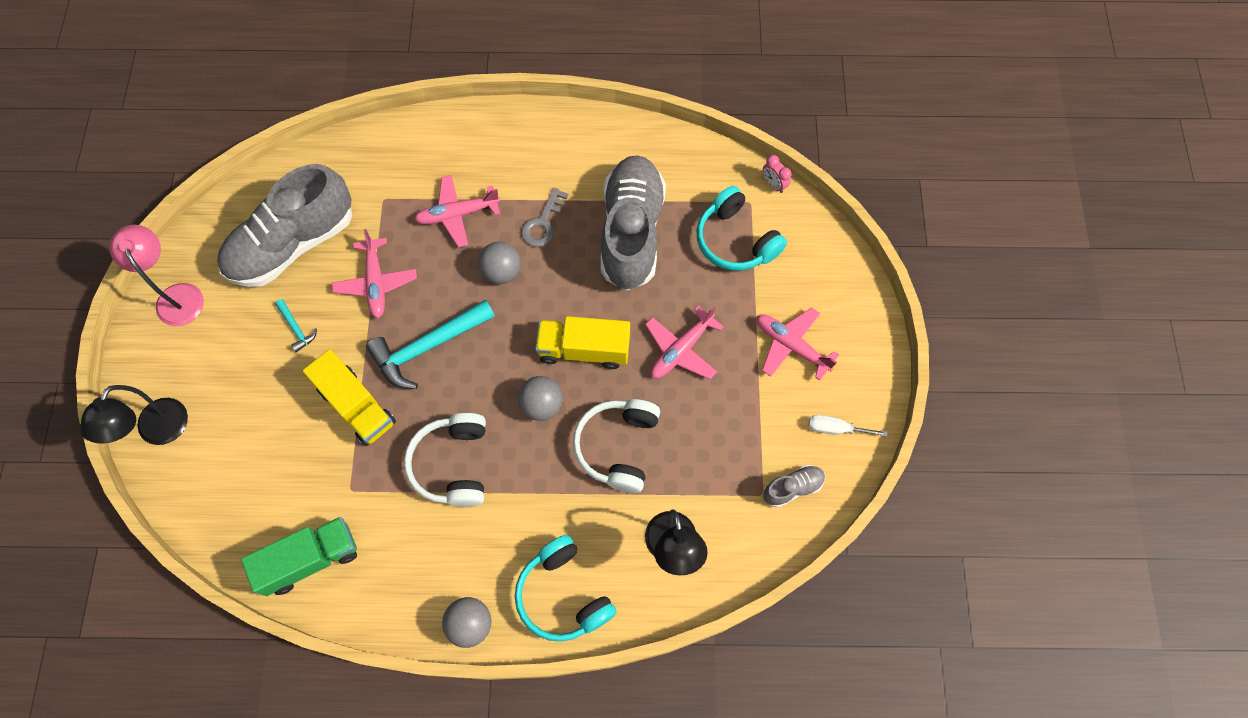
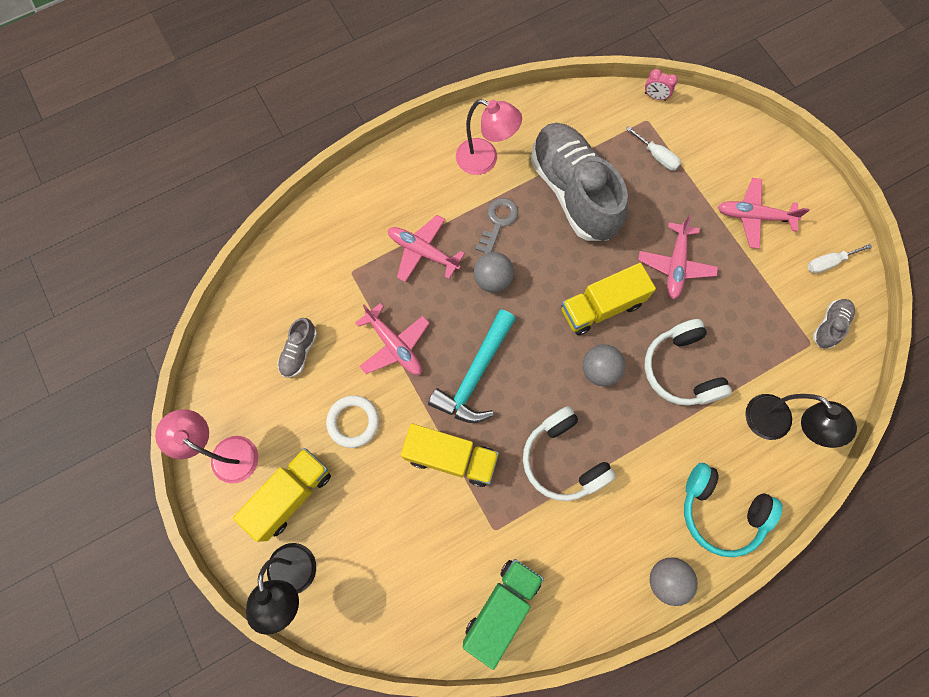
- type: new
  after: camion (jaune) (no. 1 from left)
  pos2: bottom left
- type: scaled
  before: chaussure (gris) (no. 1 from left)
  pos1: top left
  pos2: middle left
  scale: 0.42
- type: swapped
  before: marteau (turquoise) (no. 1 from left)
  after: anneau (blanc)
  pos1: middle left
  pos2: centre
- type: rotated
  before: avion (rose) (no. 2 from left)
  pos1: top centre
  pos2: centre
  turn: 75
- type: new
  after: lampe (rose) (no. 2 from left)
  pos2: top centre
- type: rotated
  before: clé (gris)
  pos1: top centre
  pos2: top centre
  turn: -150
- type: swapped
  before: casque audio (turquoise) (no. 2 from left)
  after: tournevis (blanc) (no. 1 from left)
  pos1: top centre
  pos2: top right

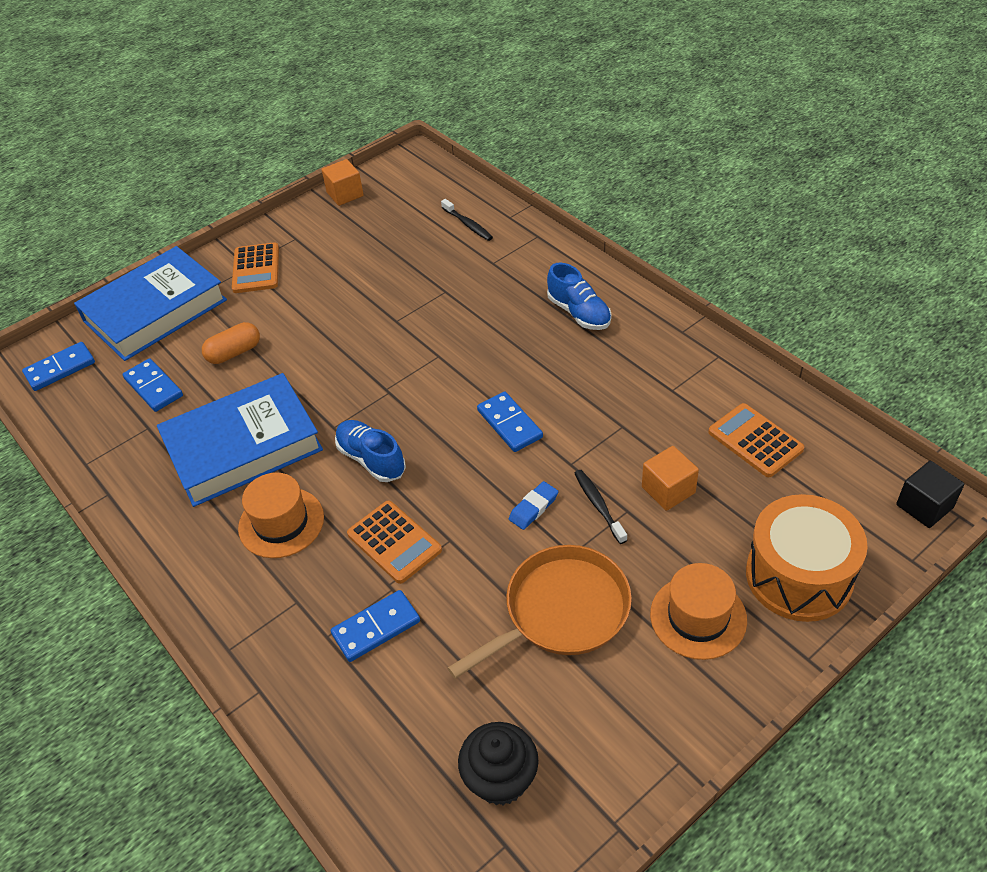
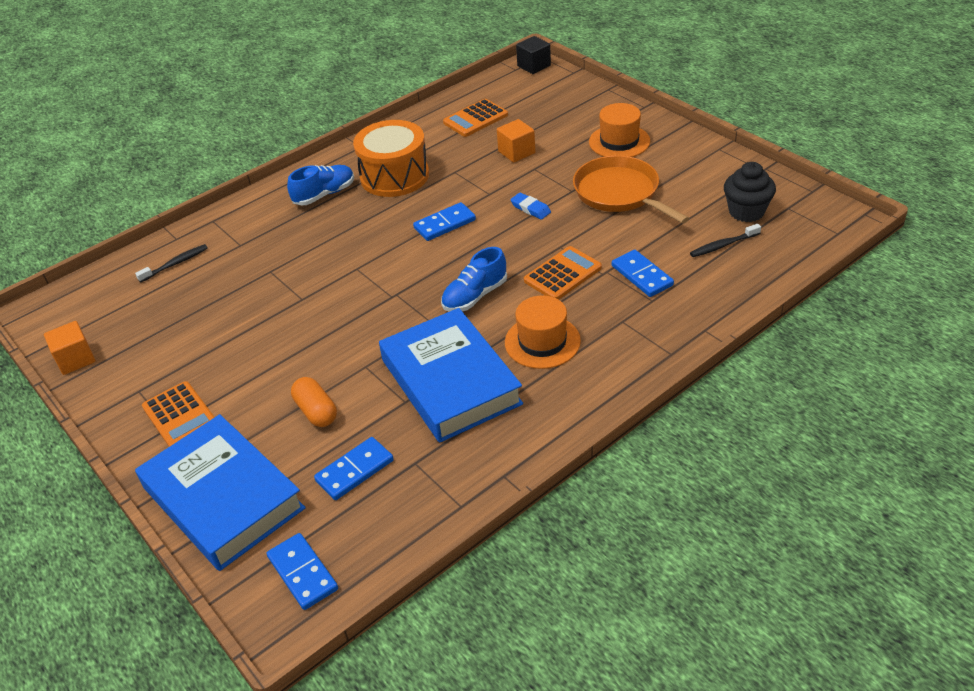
- type: rotated
  before: calculatrice (orange) (no. 1 from left)
  pos1: top left
  pos2: middle left
  turn: 60
- type: shifted
  before: tambour (orange)
  pos1: middle right
  pos2: top centre
- type: shifted
  before: brosse à dents (noir) (no. 2 from left)
  pos1: centre
  pos2: middle right

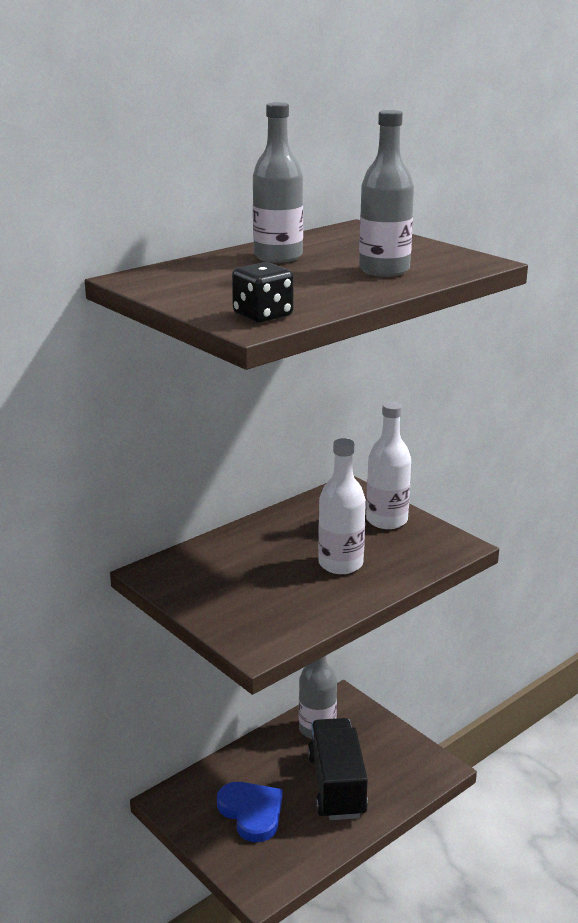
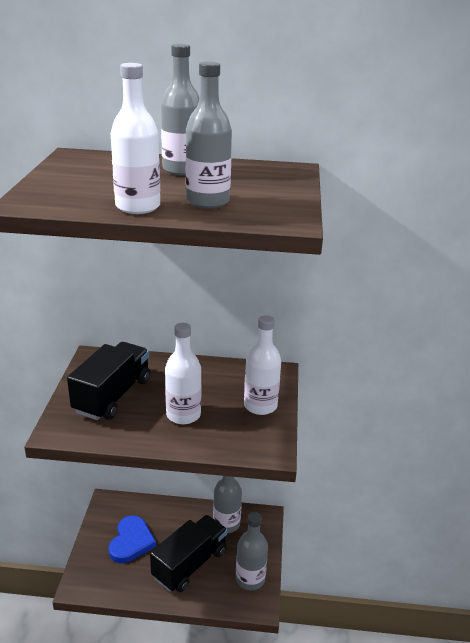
- type: new
  after: camion (noir) (no. 1 from left)
  pos2: middle left
- type: new
  after: bouteille (blanc) (no. 1 from left)
  pos2: top left
- type: new
  after: bouteille (gris) (no. 4 from left)
  pos2: bottom centre
- type: gone
  before: dé (noir)
  pos1: top centre

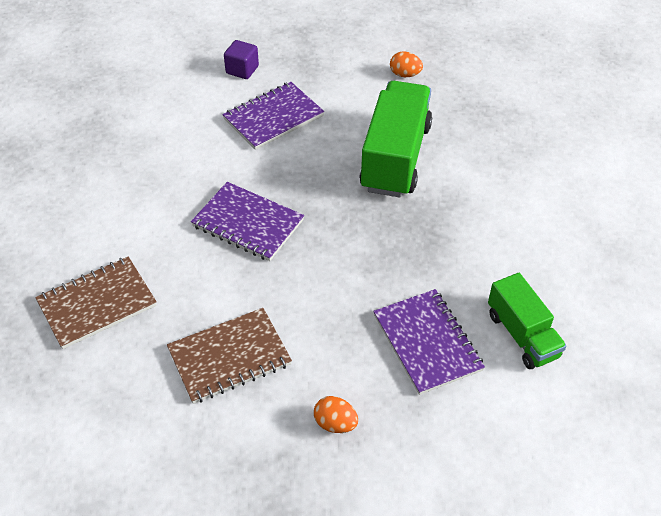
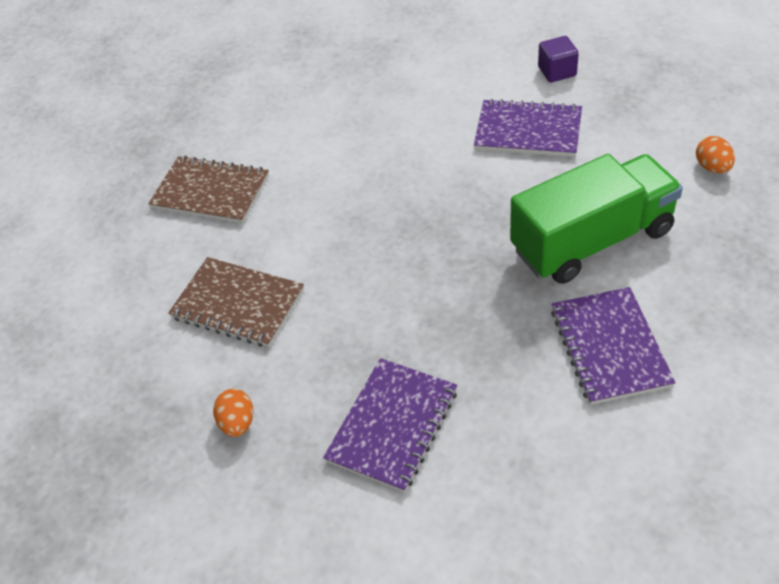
- type: shifted
  before: carnet (violet) (no. 1 from left in the first image)
  after: carnet (violet) (no. 3 from left)
  pos1: centre
  pos2: middle right
- type: gone
  before: camion (vert) (no. 2 from left)
  pos1: middle right

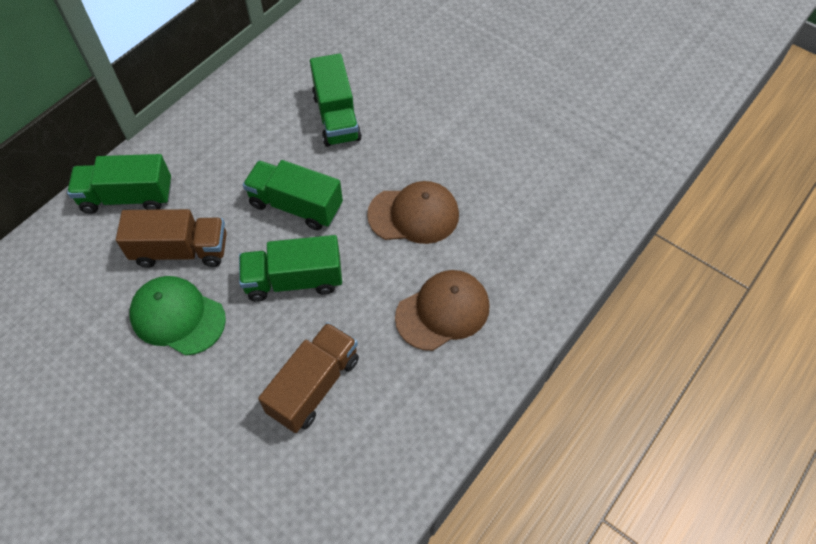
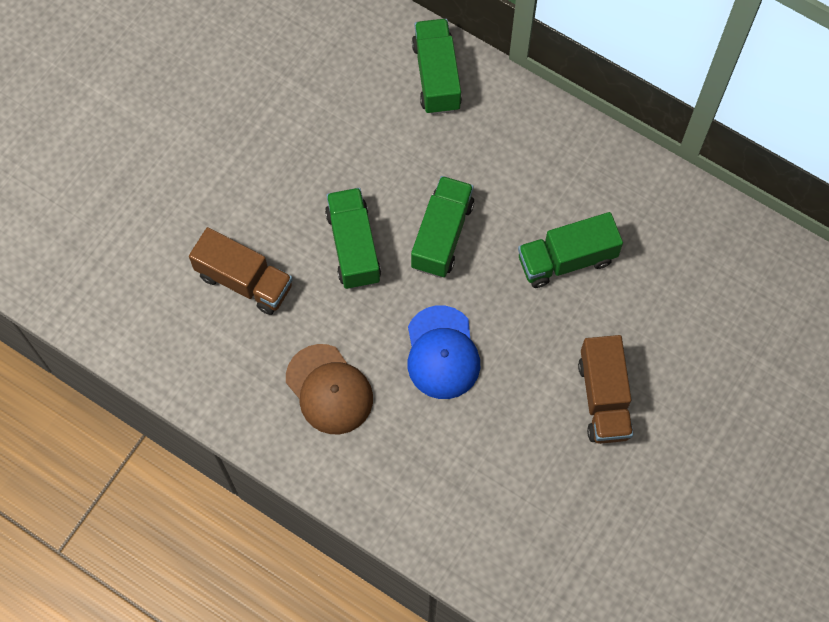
- type: repainted
  before: casquette (marron) (no. 1 from left)
  after: casquette (bleu)
  pos1: centre
  pos2: centre
- type: shifted
  before: camion (marron) (no. 1 from left in the first image)
  after: camion (marron) (no. 2 from left)
  pos1: middle left
  pos2: middle right
- type: gone
  before: casquette (vert)
  pos1: middle left

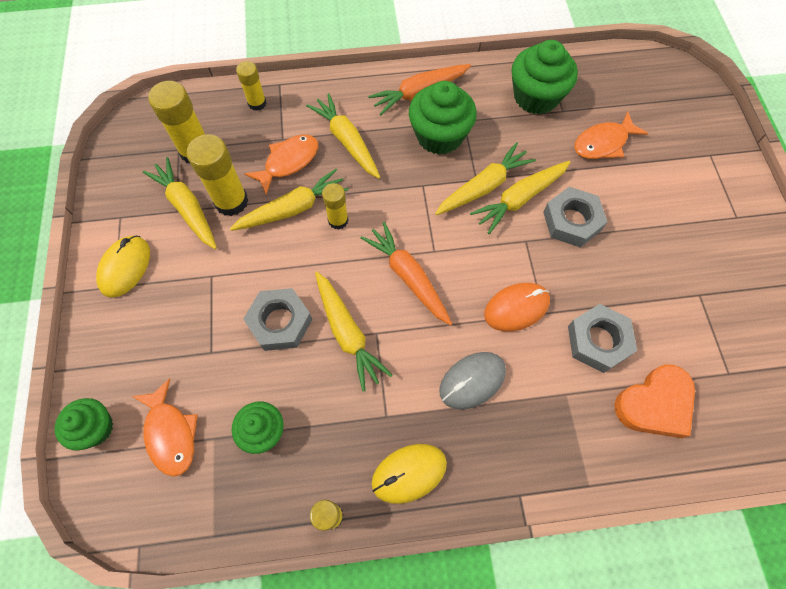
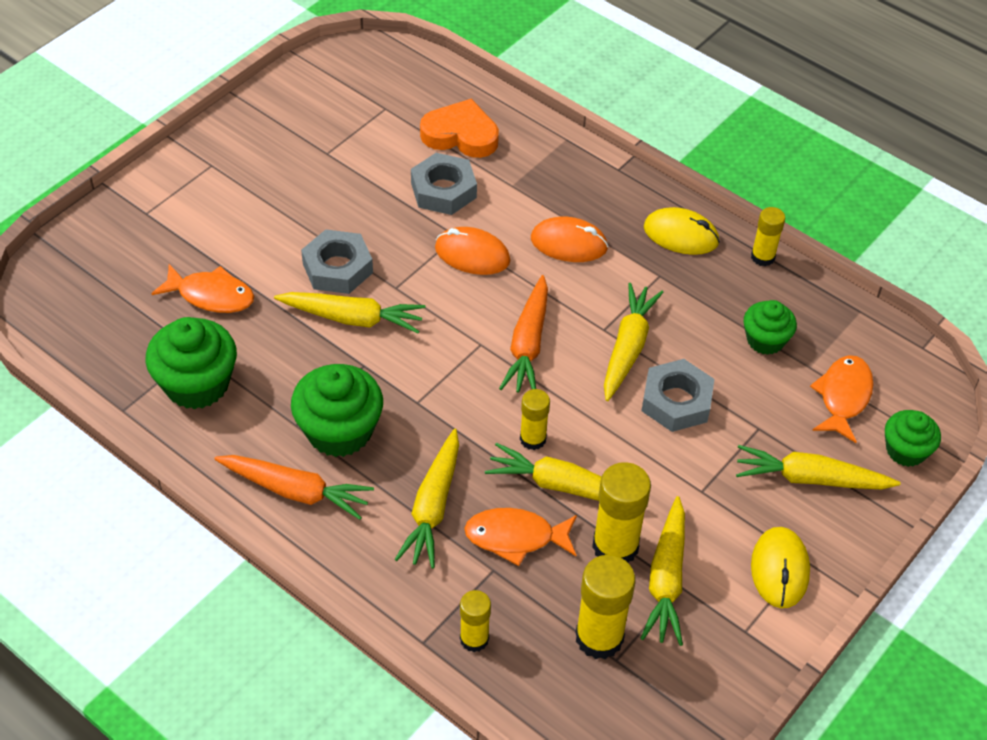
- type: repainted
  before: souris (gris)
  after: souris (orange) (no. 2 from left)
  pos1: centre
  pos2: top centre
- type: shifted
  before: carotte (jaune) (no. 5 from left in the first image)
  after: carotte (jaune) (no. 6 from left)
  pos1: top centre
  pos2: middle right
- type: rotated
  before: souris (jaune) (no. 1 from left in the first image)
  pos1: middle left
  pos2: bottom right
  turn: -60

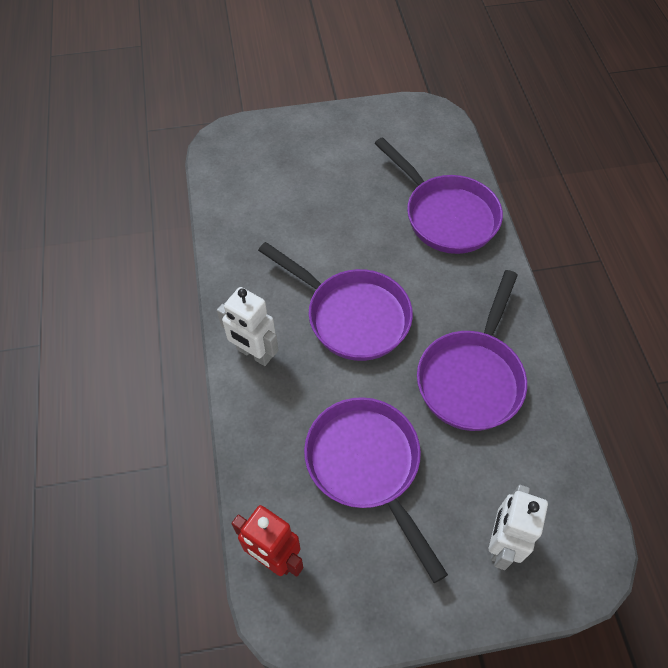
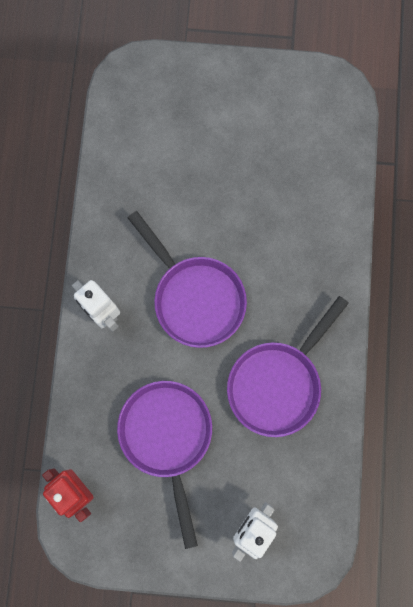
- type: gone
  before: poêle (violet) (no. 3 from left)
  pos1: top centre

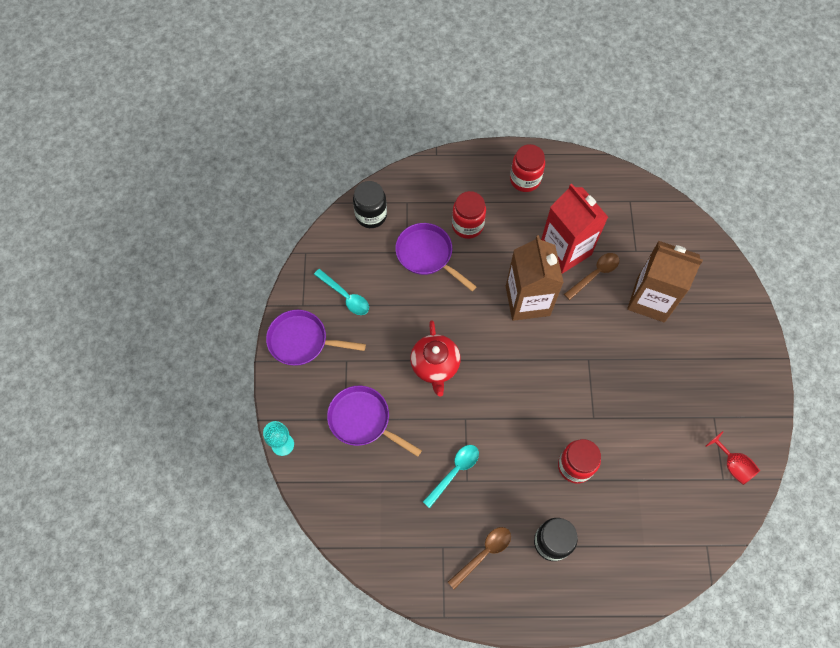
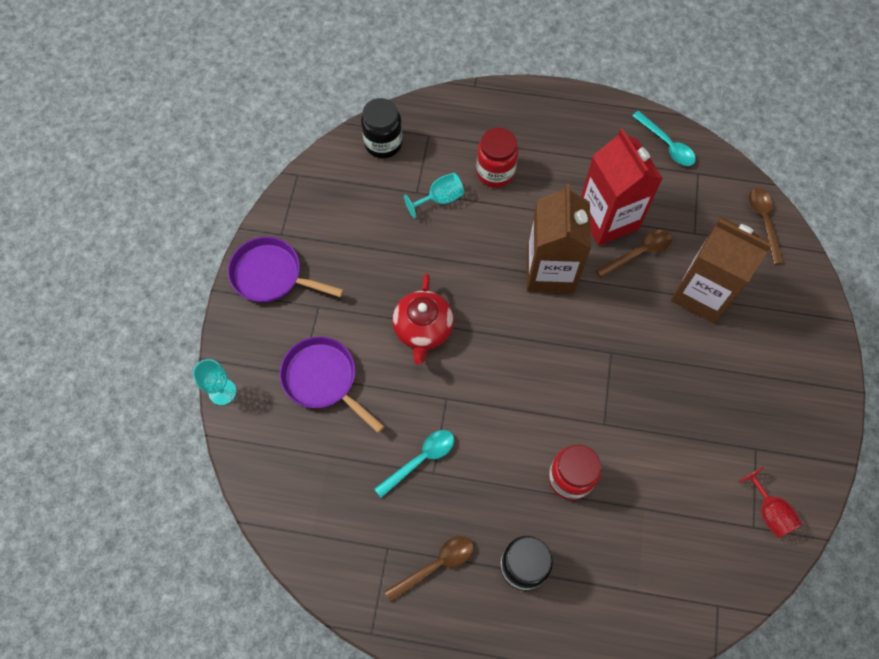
- type: swapped
  before: poêle (violet) (no. 3 from left)
  after: verre à pied (turquoise) (no. 2 from left)
  pos1: centre
  pos2: top centre
- type: shifted
  before: cuillère (turquoise) (no. 1 from left in the first image)
  after: cuillère (turquoise) (no. 2 from left)
  pos1: centre
  pos2: top right
- type: new
  after: cuillère (marron) (no. 3 from left)
  pos2: middle right
- type: gone
  before: bocal (rouge) (no. 2 from left)
  pos1: top centre

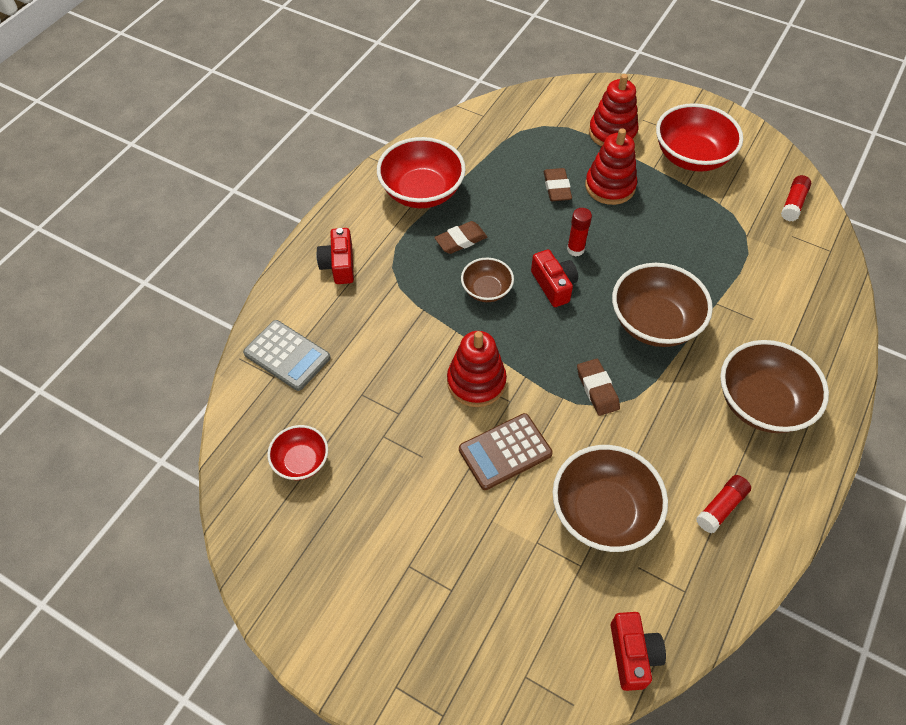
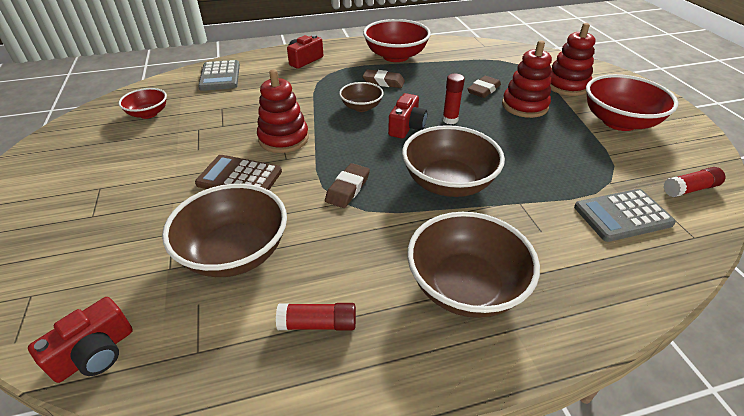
- type: new
  after: calculatrice (gris) (no. 2 from left)
  pos2: middle right

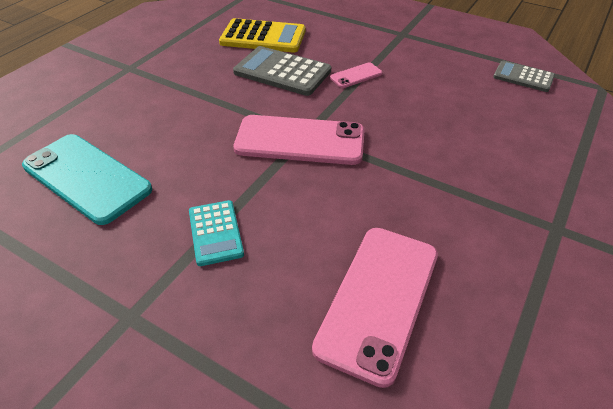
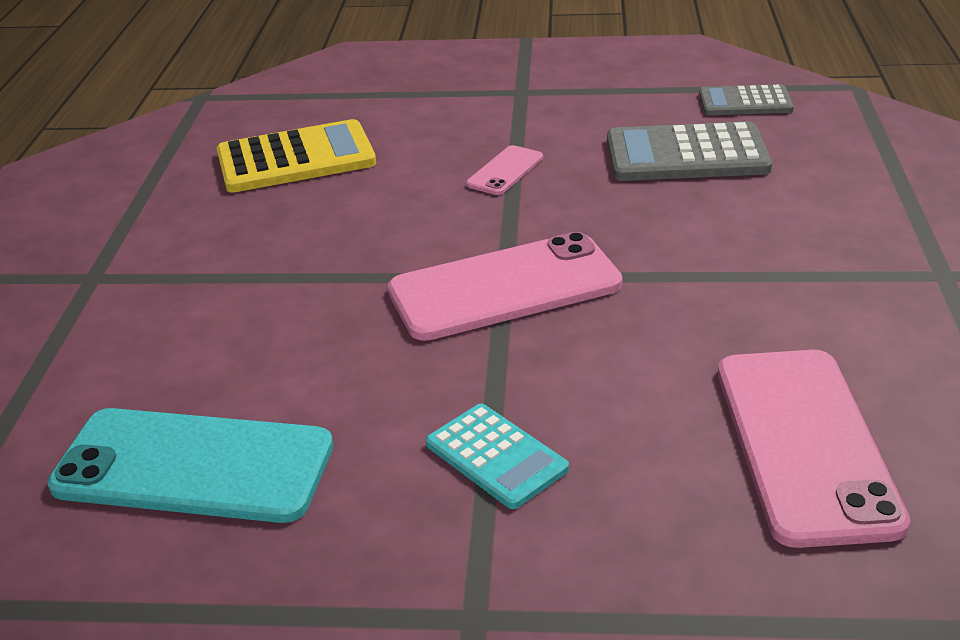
- type: shifted
  before: calculatrice (gris) (no. 1 from left)
  pos1: top centre
  pos2: top right

